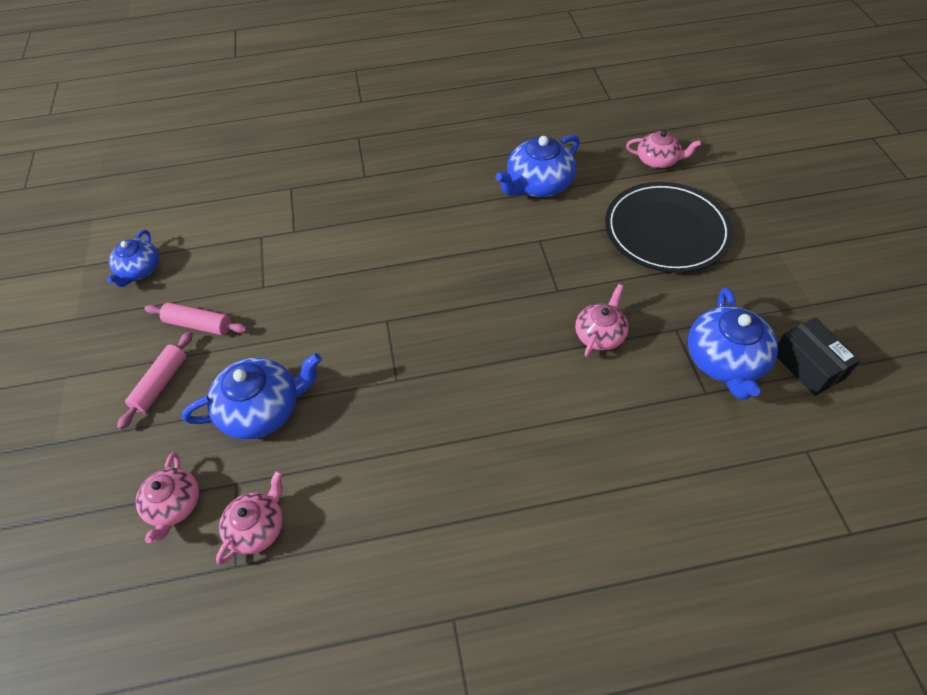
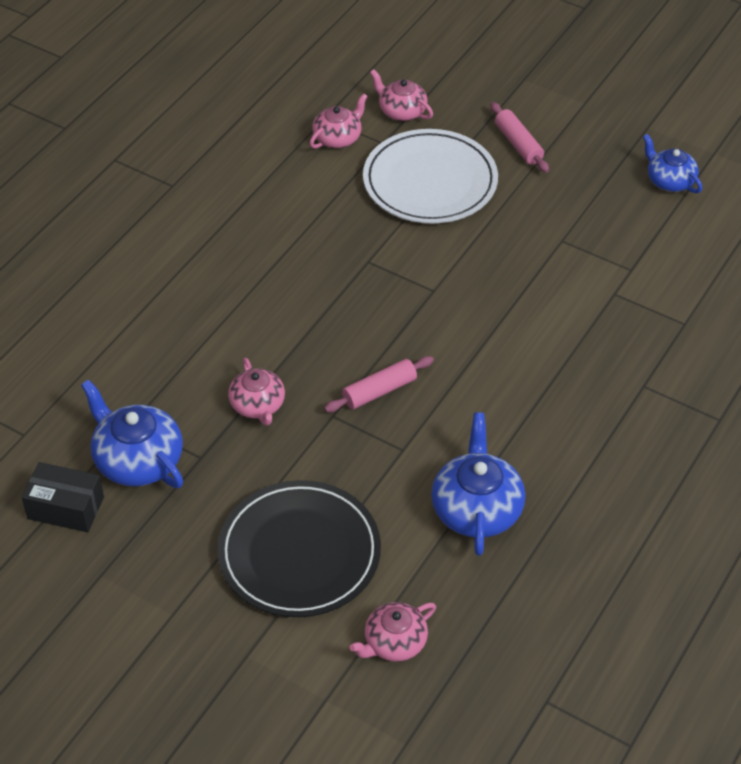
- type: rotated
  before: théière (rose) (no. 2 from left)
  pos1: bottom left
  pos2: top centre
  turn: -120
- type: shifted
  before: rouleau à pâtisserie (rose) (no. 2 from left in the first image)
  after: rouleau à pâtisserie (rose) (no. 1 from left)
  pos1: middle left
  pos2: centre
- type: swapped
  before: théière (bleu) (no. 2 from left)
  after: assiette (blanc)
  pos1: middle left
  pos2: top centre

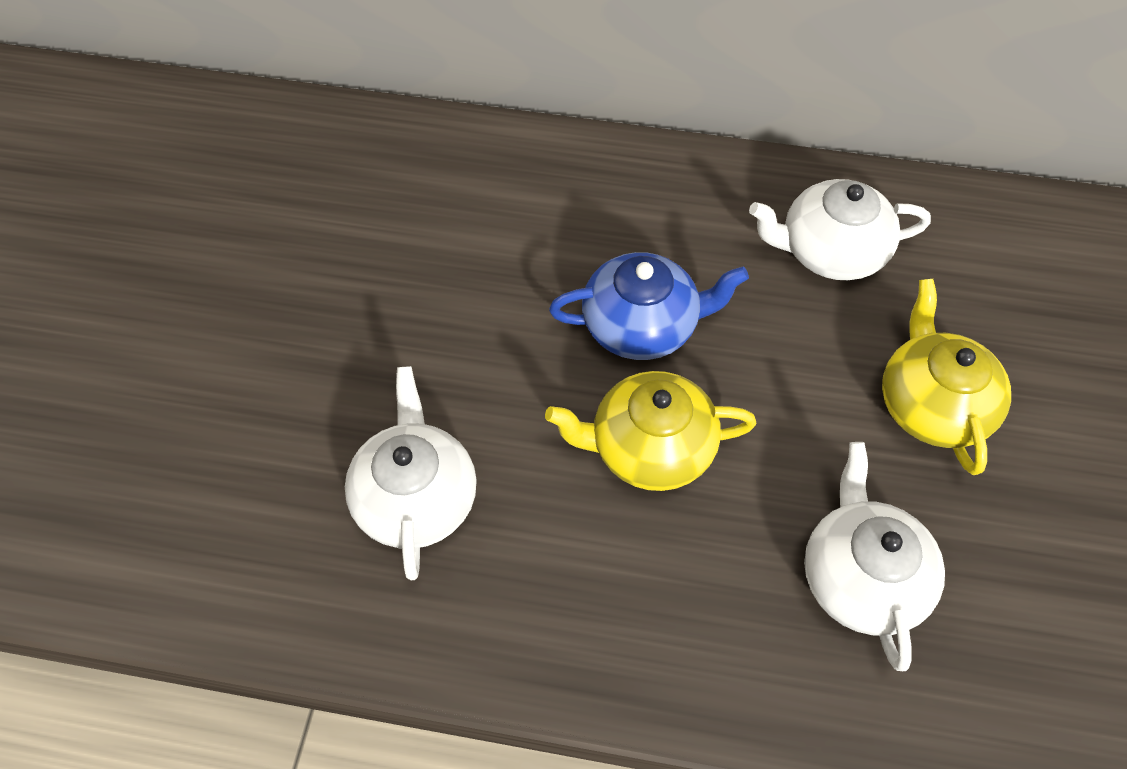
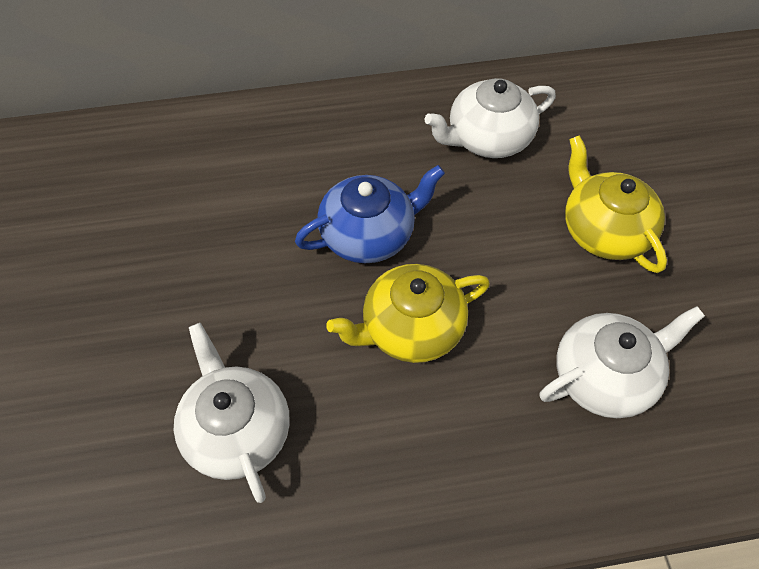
- type: rotated
  before: théière (blanc) (no. 3 from left)
  pos1: bottom right
  pos2: middle right
  turn: 90

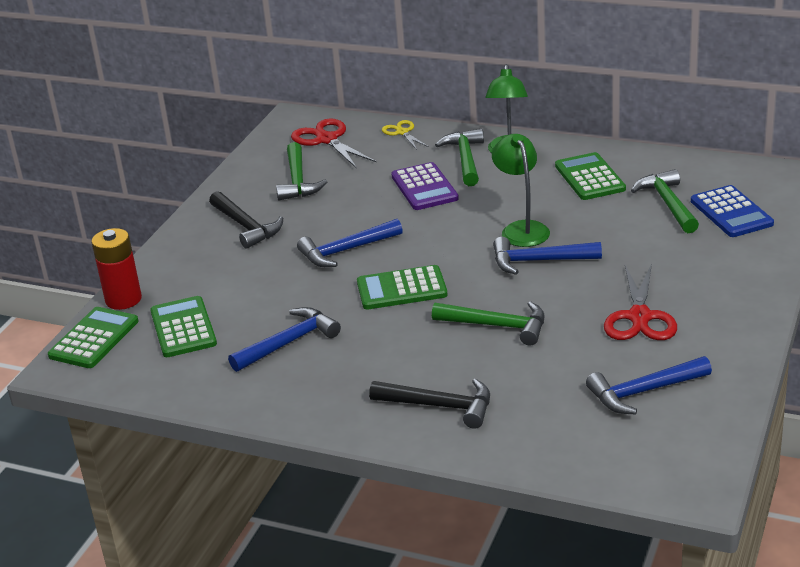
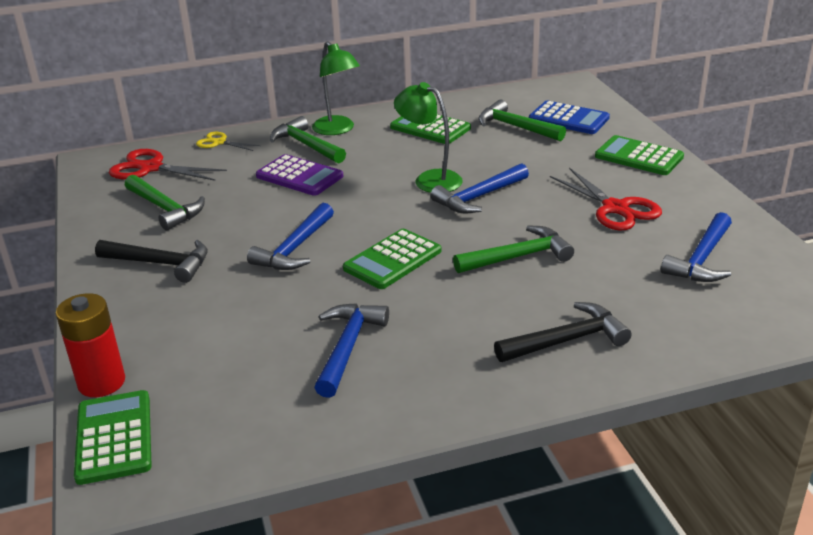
- type: shifted
  before: calculatrice (vert) (no. 2 from left in the first image)
  after: calculatrice (vert) (no. 4 from left)
  pos1: middle left
  pos2: top right

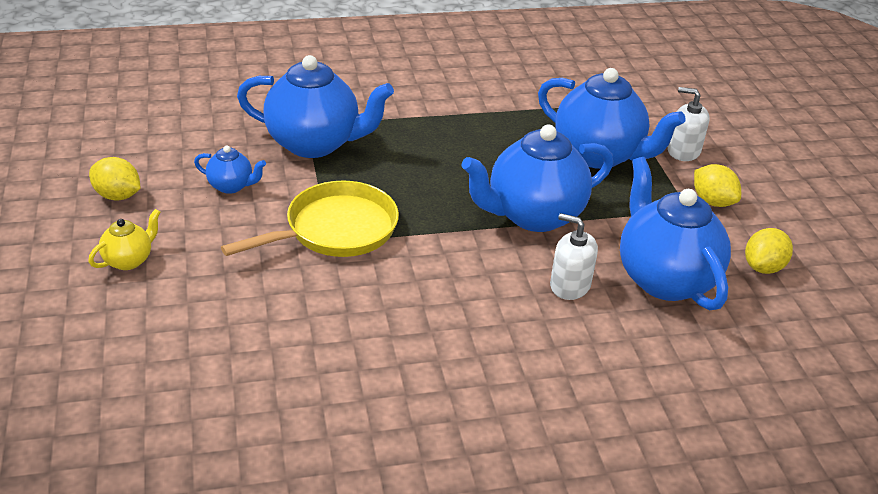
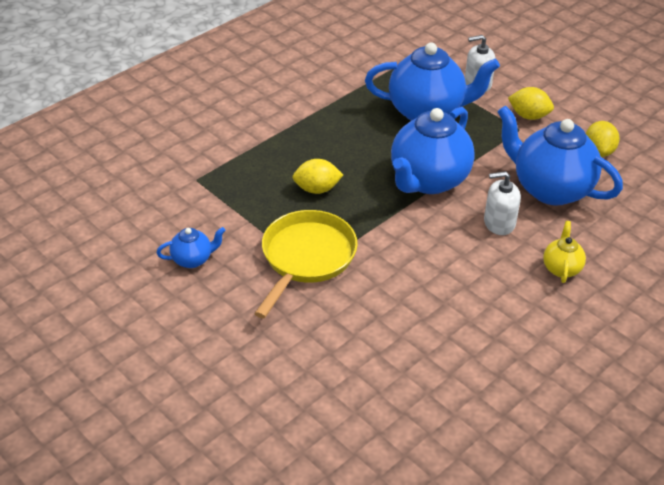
- type: shifted
  before: citron (jaune) (no. 1 from left)
  pos1: middle left
  pos2: centre
- type: shifted
  before: théière (jaune)
  pos1: middle left
  pos2: middle right
- type: gone
  before: théière (bleu) (no. 2 from left)
  pos1: top centre

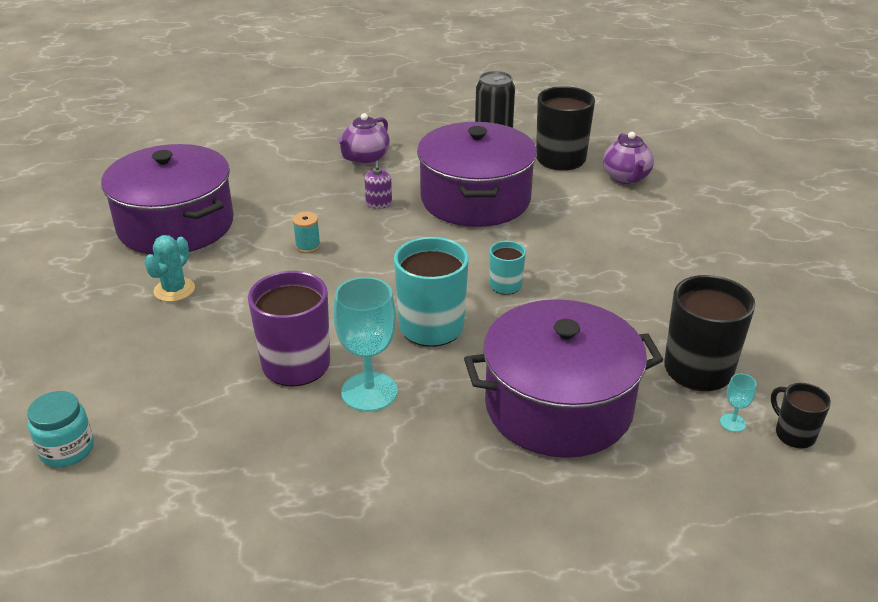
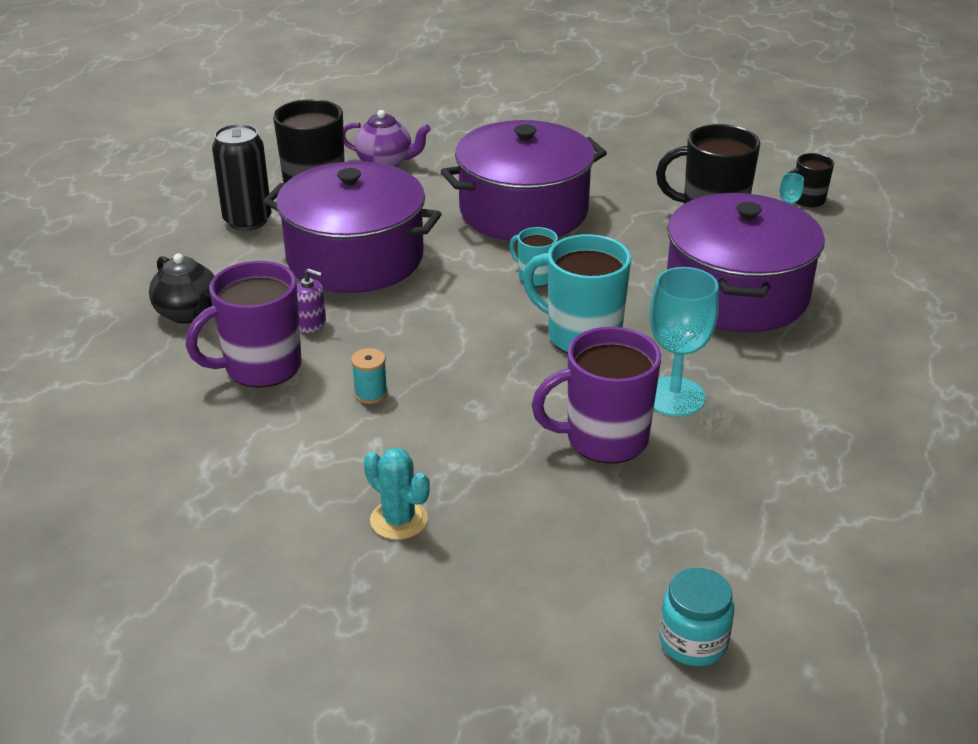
- type: repainted
  before: théière (violet) (no. 1 from left)
  after: théière (noir)
  pos1: top centre
  pos2: middle left
- type: new
  after: tasse (violet) (no. 1 from left)
  pos2: middle left
- type: shifted
  before: marmite (violet) (no. 1 from left in the first image)
  after: marmite (violet) (no. 2 from left)
  pos1: top left
  pos2: top centre

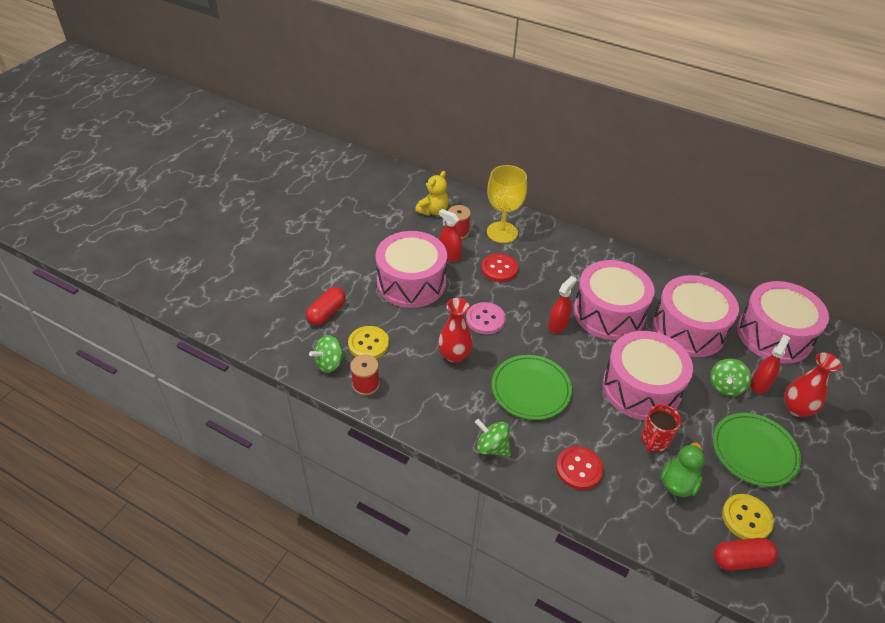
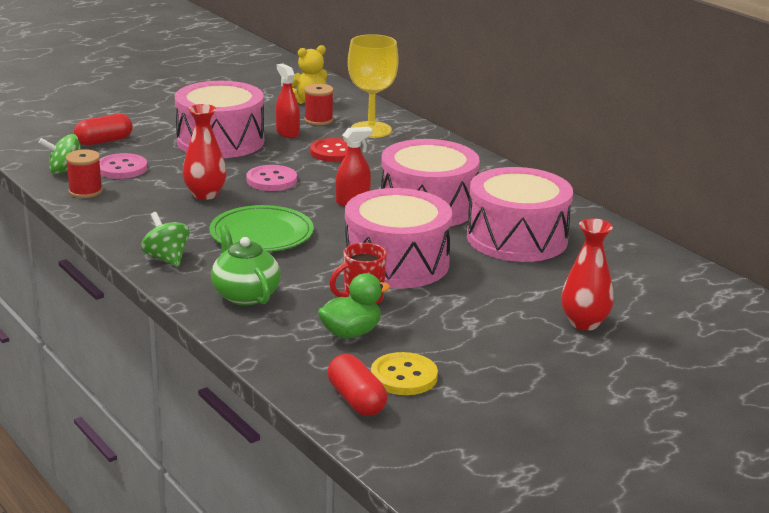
- type: repainted
  before: bouton (jaune) (no. 1 from left)
  after: bouton (rose) (no. 1 from left)
  pos1: centre
  pos2: top left
- type: swapped
  before: bouton (rouge) (no. 2 from left)
  after: théière (vert)
  pos1: bottom centre
  pos2: middle left
- type: rotated
  before: gélule (rouge) (no. 2 from left)
  pos1: bottom right
  pos2: bottom centre
  turn: 45
- type: gone
  before: toupie (vert) (no. 3 from left)
  pos1: middle right
- type: gone
  before: assiette (vert) (no. 2 from left)
  pos1: bottom right
- type: gone
  before: tambour (rose) (no. 5 from left)
  pos1: middle right
- type: gone
  before: vaporisateur (rouge) (no. 3 from left)
  pos1: middle right

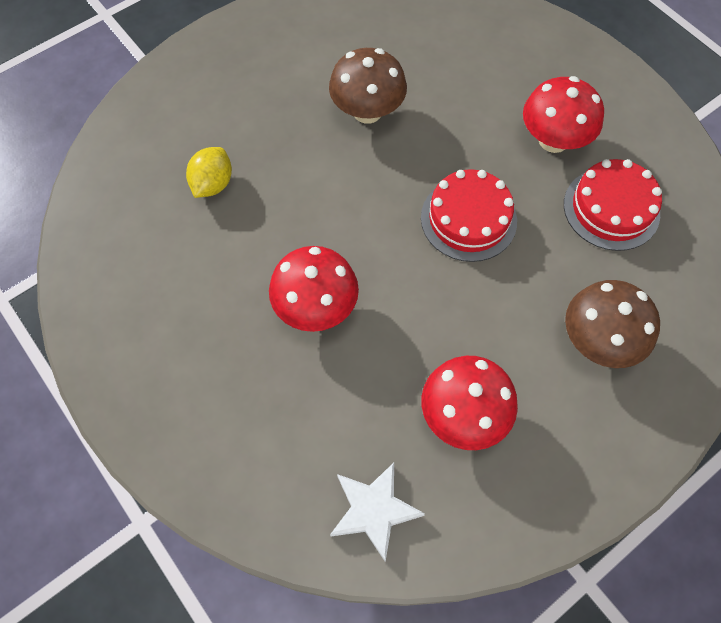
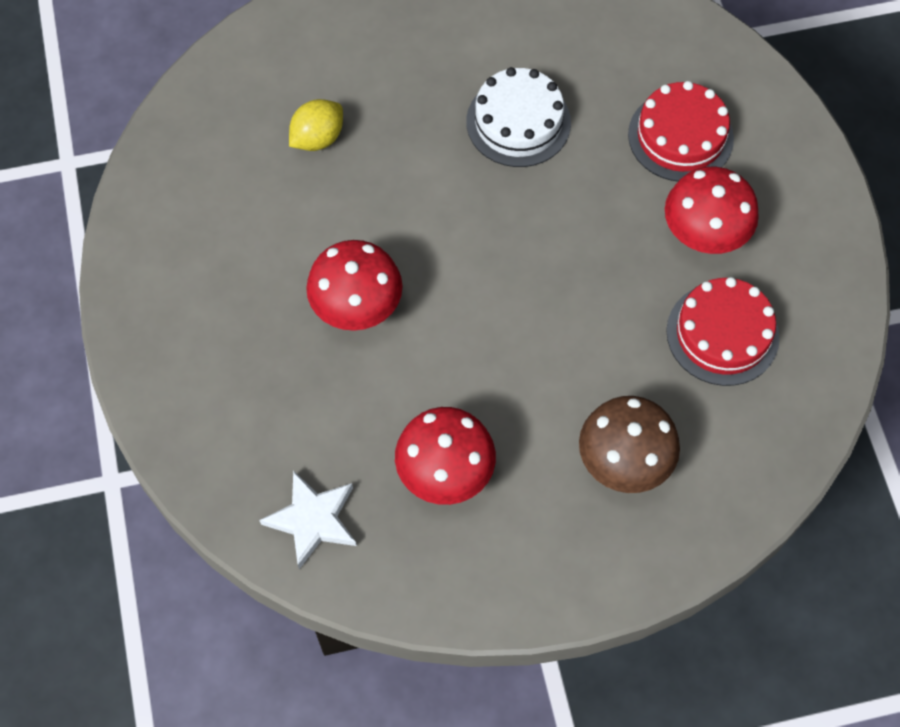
- type: swapped
  before: champignon (marron) (no. 1 from left)
  after: gâteau (blanc)
  pos1: top centre
  pos2: top centre
- type: shifted
  before: gâteau (rouge) (no. 1 from left)
  pos1: centre
  pos2: top right

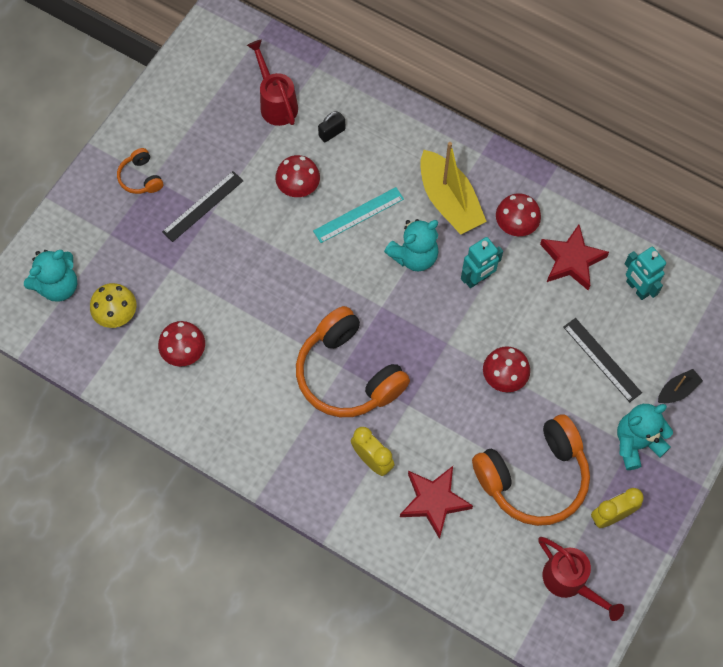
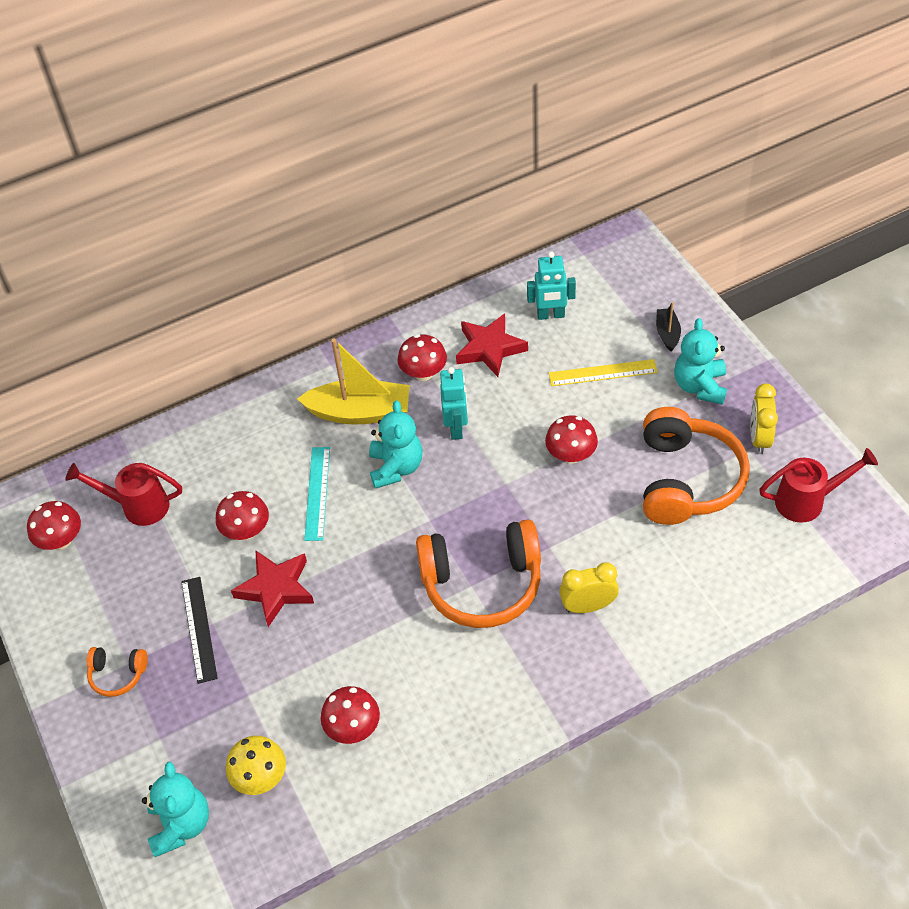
- type: new
  after: champignon (rouge) (no. 1 from left)
  pos2: middle left
- type: shifted
  before: étoile (rouge) (no. 1 from left)
  pos1: bottom centre
  pos2: middle left
- type: repainted
  before: règle (noir) (no. 2 from left)
  after: règle (jaune)
  pos1: middle right
  pos2: centre
- type: gone
  before: cadenas (noir)
  pos1: top centre

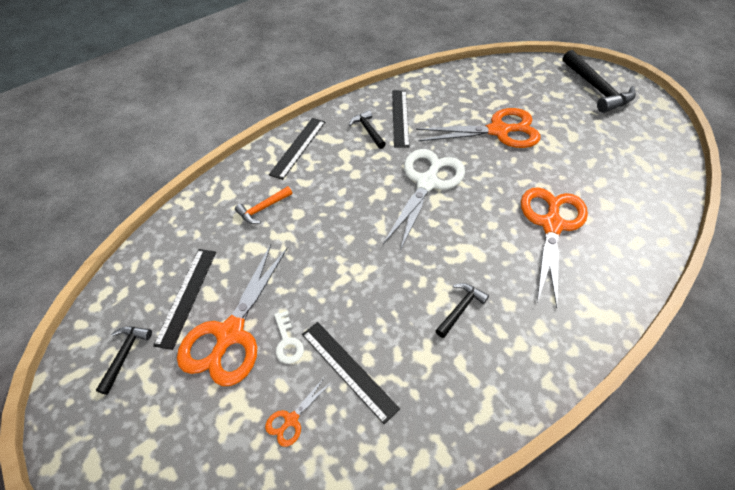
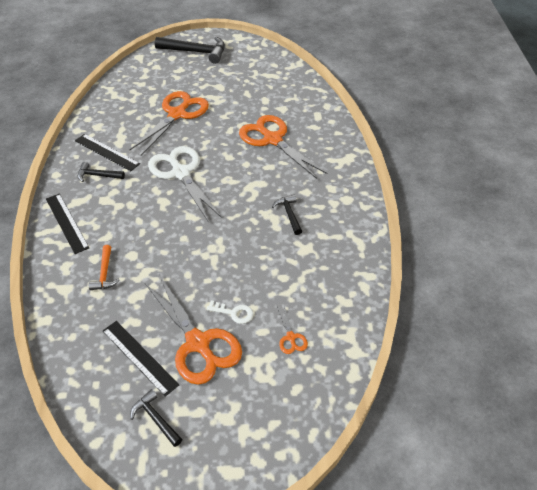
- type: gone
  before: règle (noir) (no. 3 from left)
  pos1: bottom centre

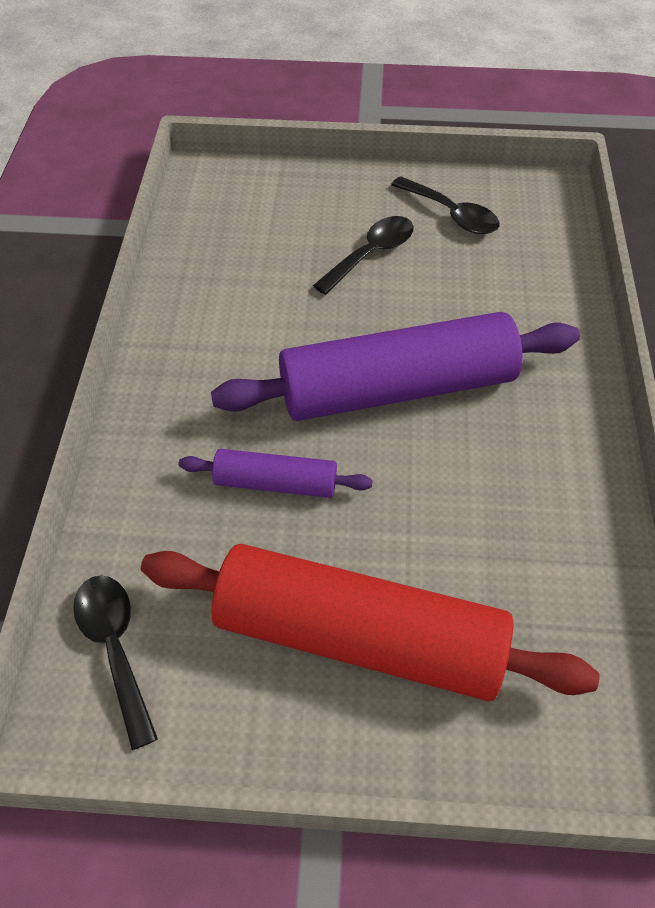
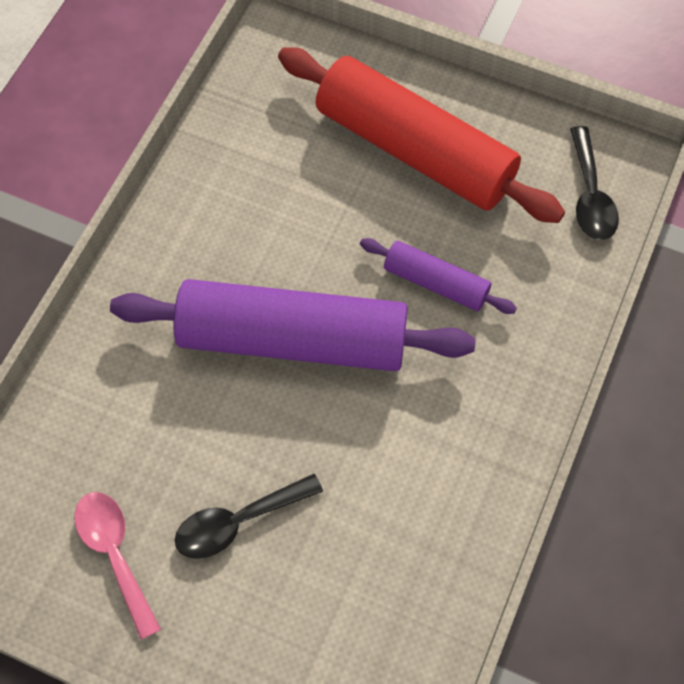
- type: repainted
  before: cuillère (noir) (no. 3 from left)
  after: cuillère (rose)
  pos1: top right
  pos2: bottom left

